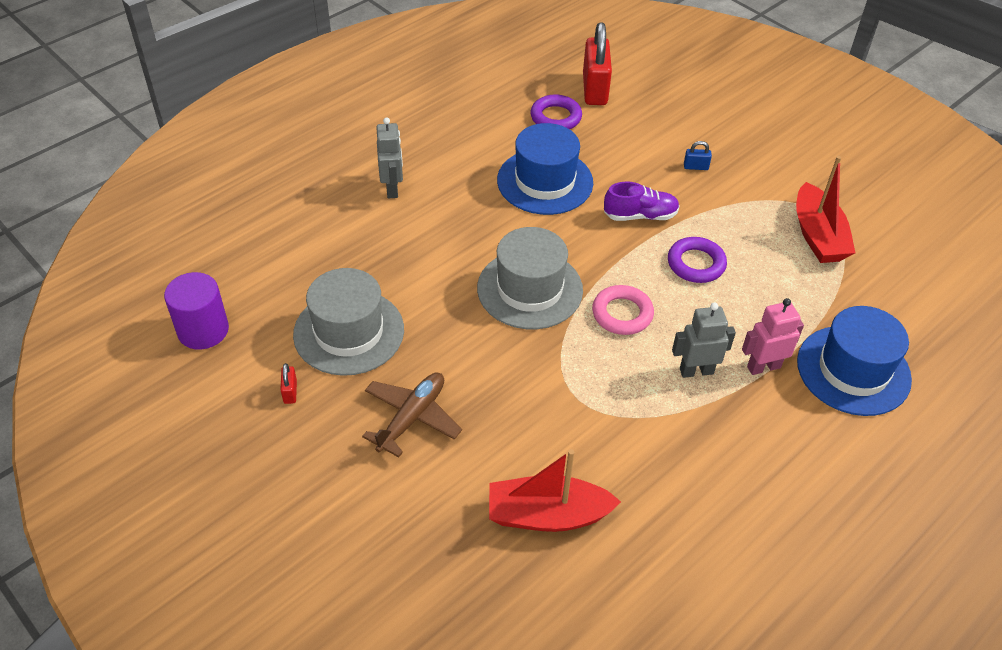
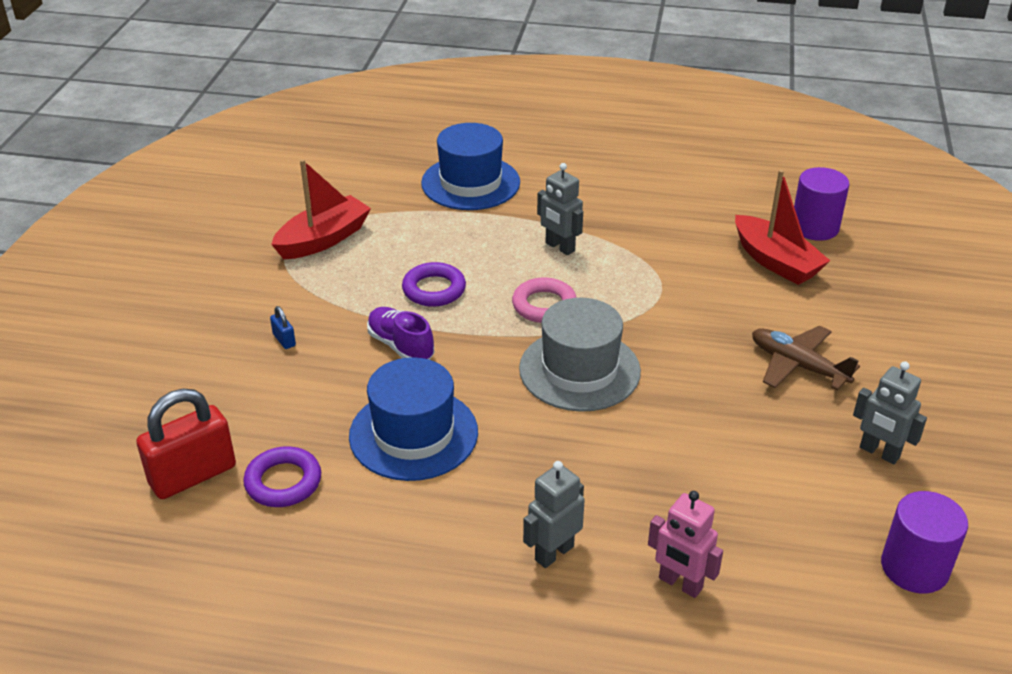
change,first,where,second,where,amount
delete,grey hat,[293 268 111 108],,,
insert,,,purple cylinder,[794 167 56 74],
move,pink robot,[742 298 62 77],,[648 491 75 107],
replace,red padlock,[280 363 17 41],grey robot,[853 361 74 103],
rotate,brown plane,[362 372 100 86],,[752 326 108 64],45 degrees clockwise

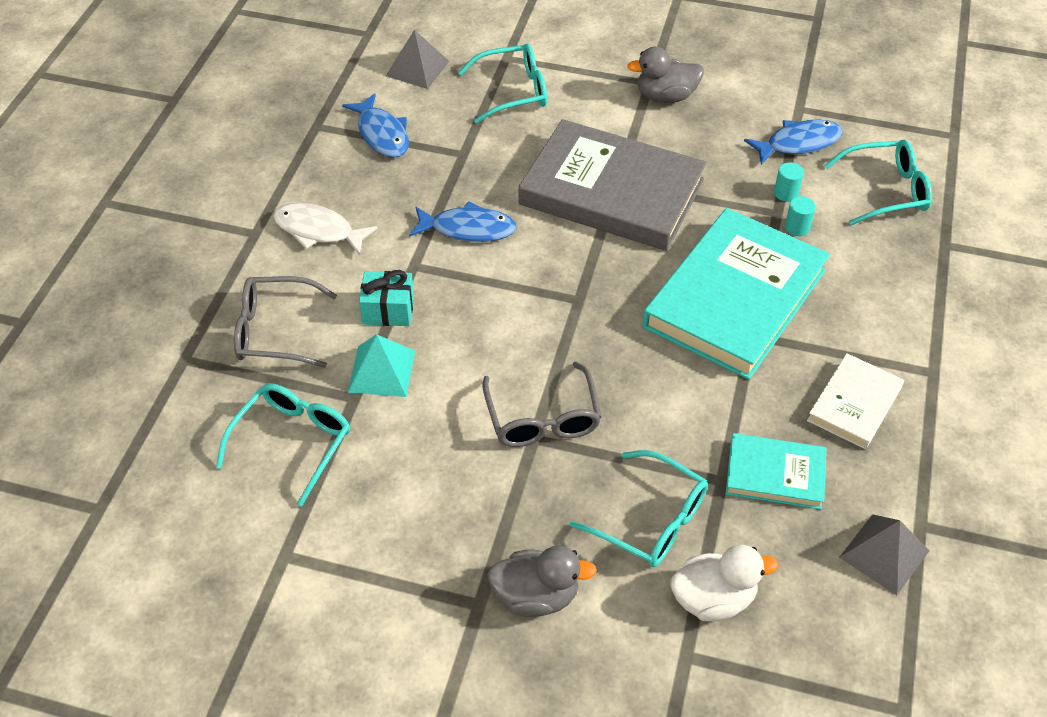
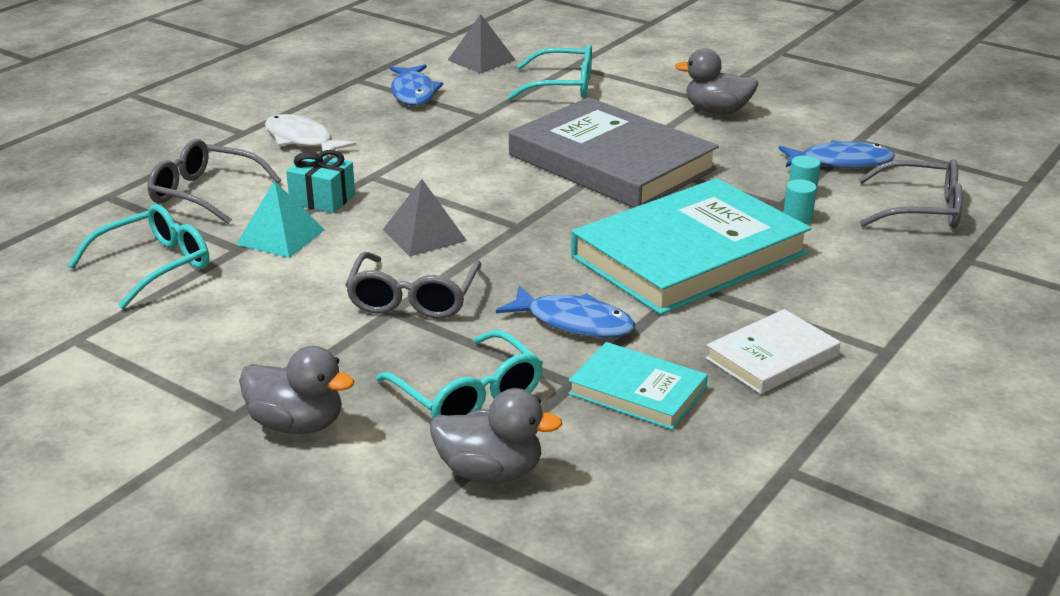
change,first,where,second,where,amount
move,blue fish,[409 201 108 41],,[496 286 139 52],
move,grey pyramid,[839 514 91 81],,[383 179 84 78],
recolor,white duck,[670 545 108 76],grey duck,[430 388 132 95],
recolor,turquoise glasses,[824 140 108 85],grey glasses,[858 159 105 69],

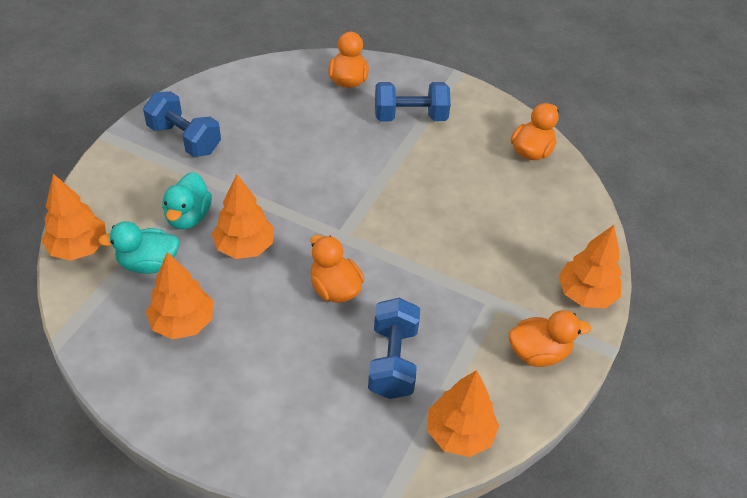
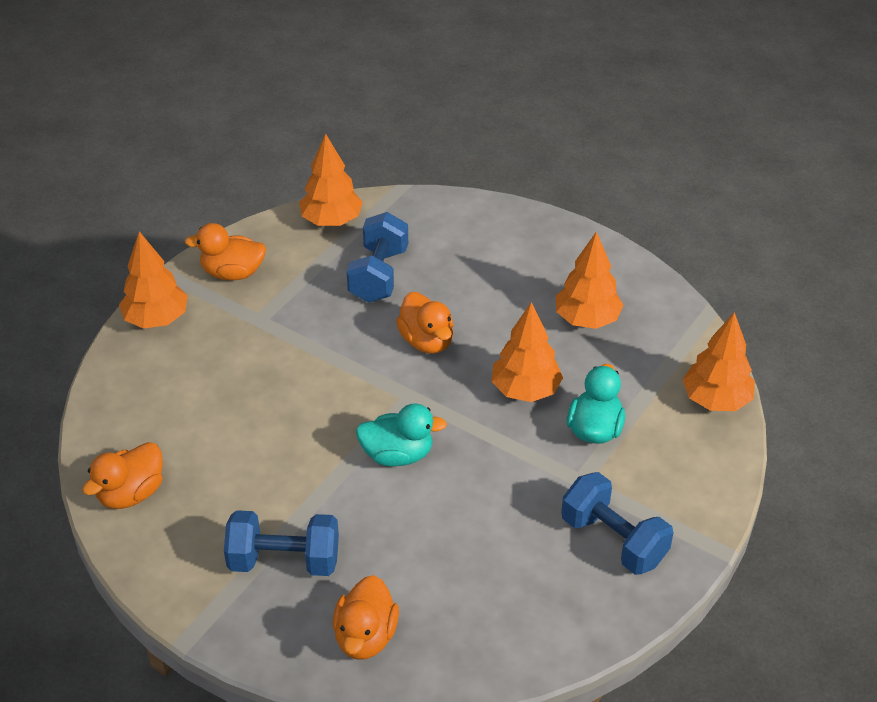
change,first,where,second,where,amount
move,turquoise duck,[98 221 82 53],,[356 403 91 63],

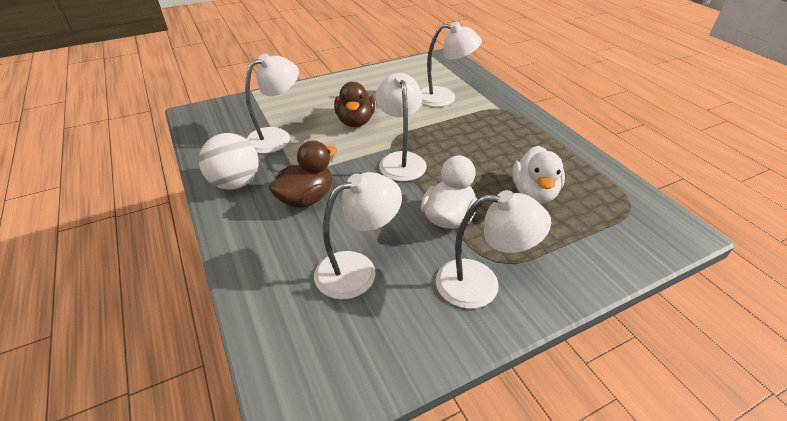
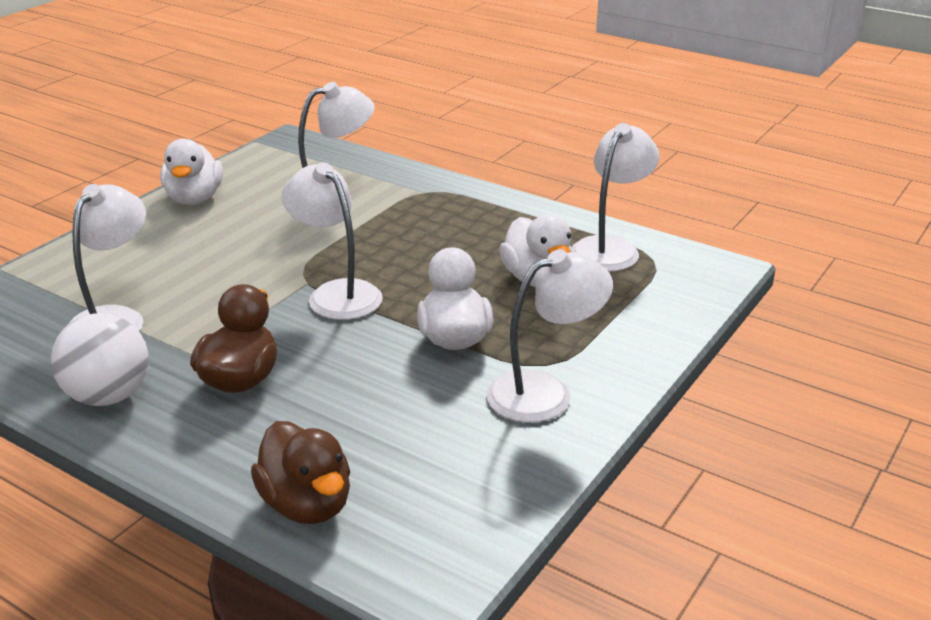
change,first,where,second,where,amount
insert,,,white duck,[160 139 63 66],
move,white lamp,[314 172 88 127],,[572 123 87 149],
move,brown duck,[334 82 41 45],,[251 421 99 103],

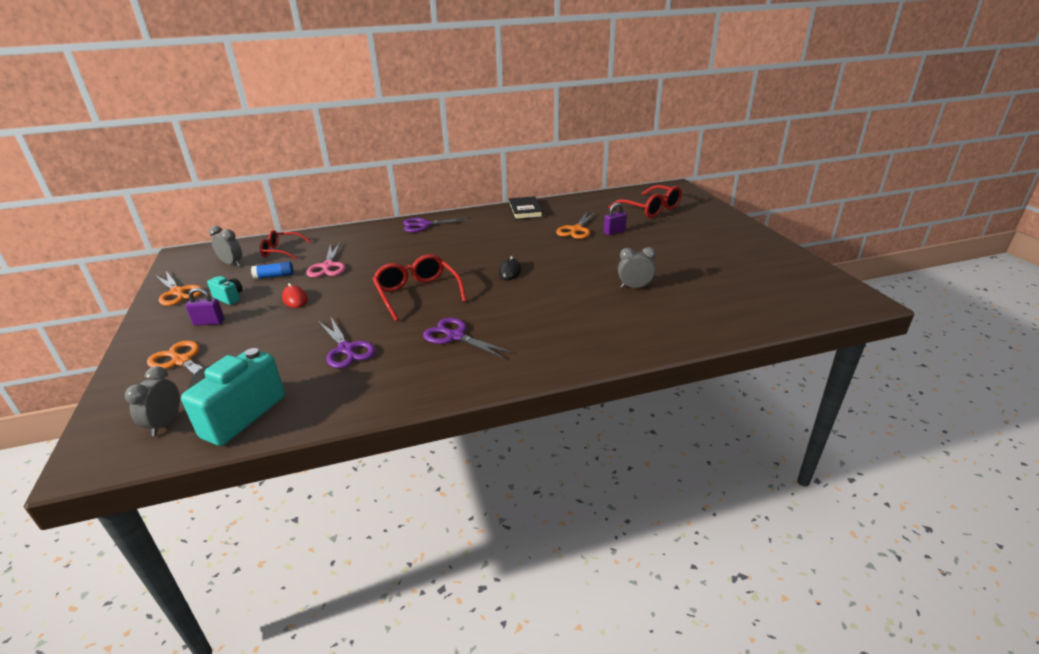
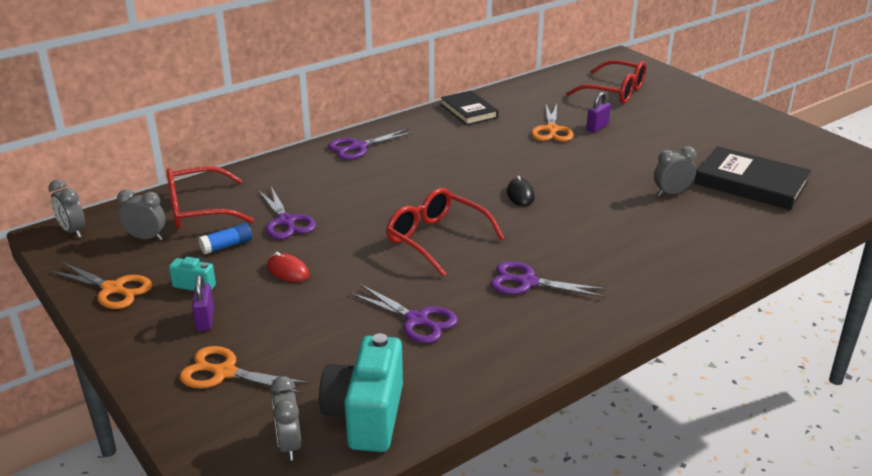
change,first,where,second,where,amount
insert,,,grey clock,[48 179 37 59],
insert,,,black book,[695 146 116 64],
recolor,pink scissors,[306 243 39 34],purple scissors,[258 186 58 53],
rotate,purple padlock,[185 288 40 38],,[192 275 22 56],75 degrees counterclockwise
resize,red glasses,[260 230 51 29],,[166 166 88 63],x1.53

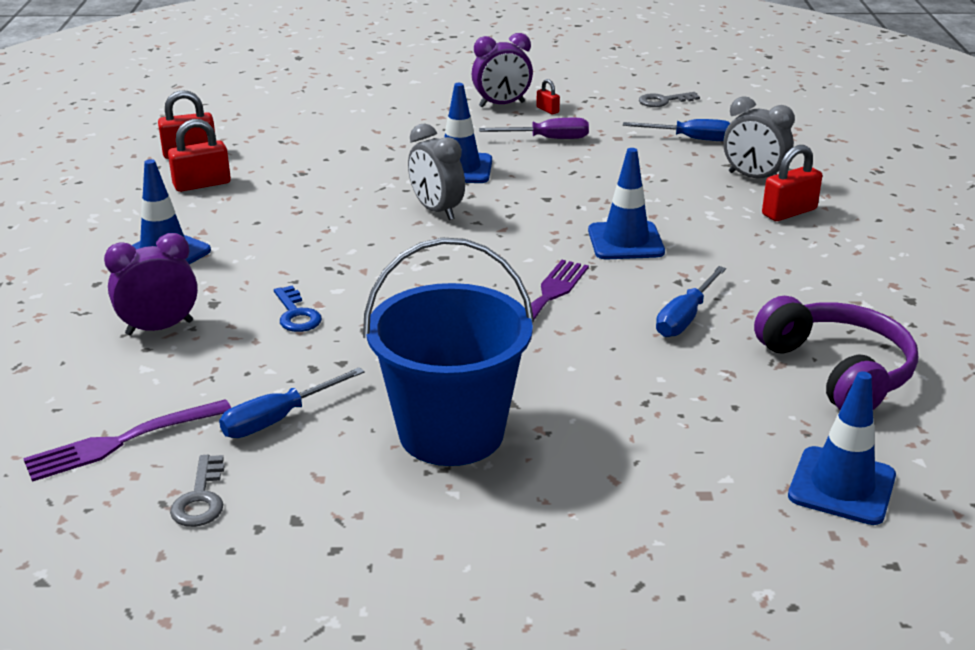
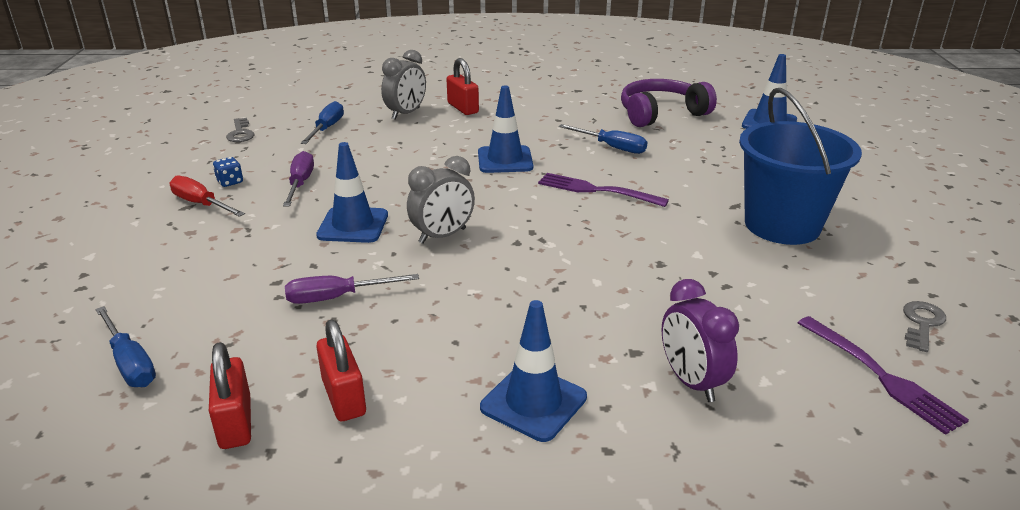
change,first,where,second,where,amount
delete,blue key,[274 286 48 46],,,
insert,,,purple screwdriver,[285 274 134 30],
move,blue screwdriver,[219 367 146 71],,[95 306 61 81],
replace,purple clock,[472 33 61 74],red screwdriver,[170 175 75 42],
replace,red padlock,[536 79 24 35],blue dice,[213 157 30 30],
rotate,grey key,[170 455 55 72],,[903 301 43 51],60 degrees counterclockwise

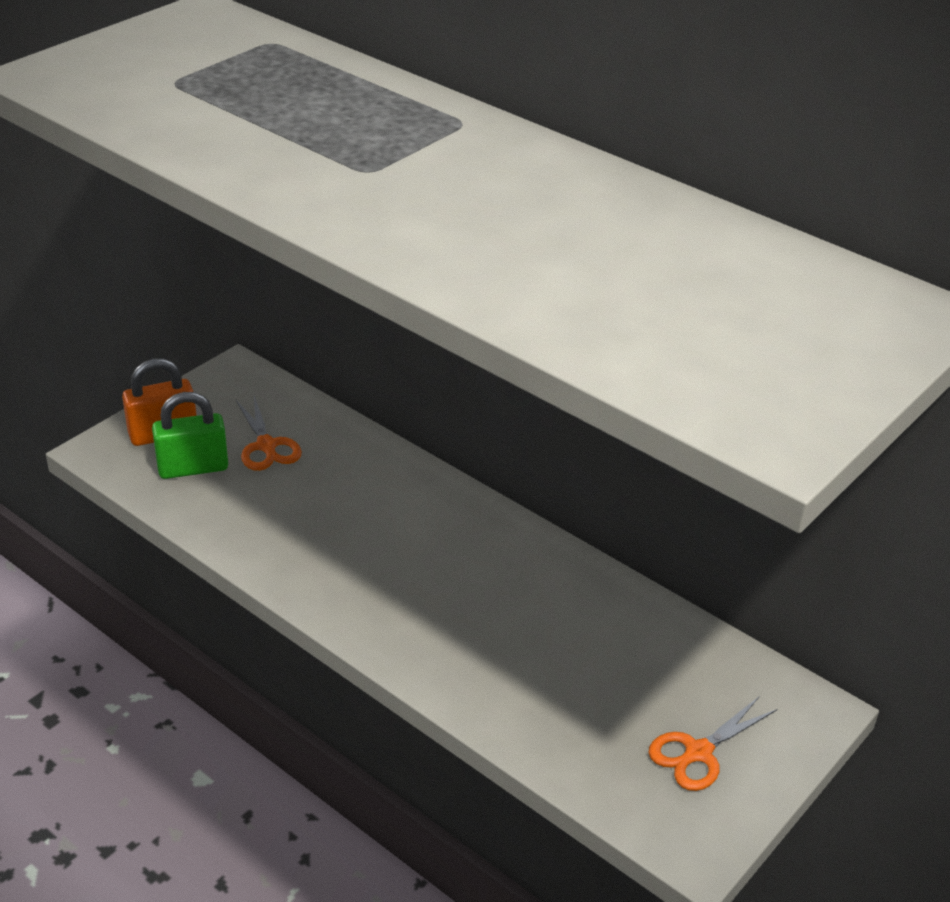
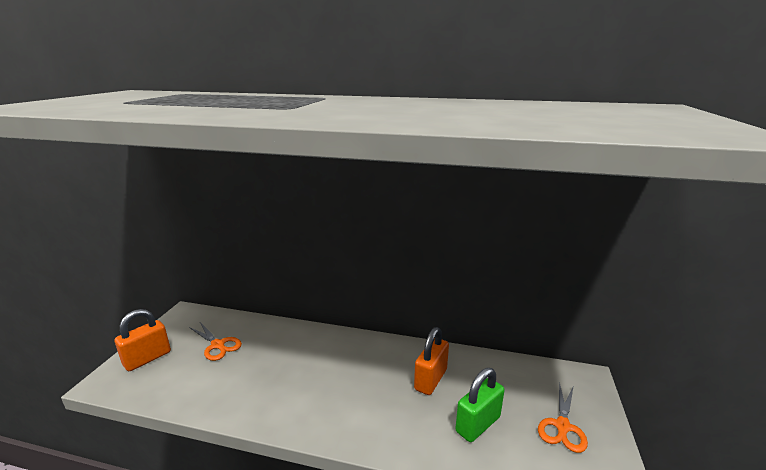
change,first,where,second,where,amount
insert,,,orange padlock,[414 327 35 68],
move,green padlock,[152 392 76 87],,[455 368 50 74],

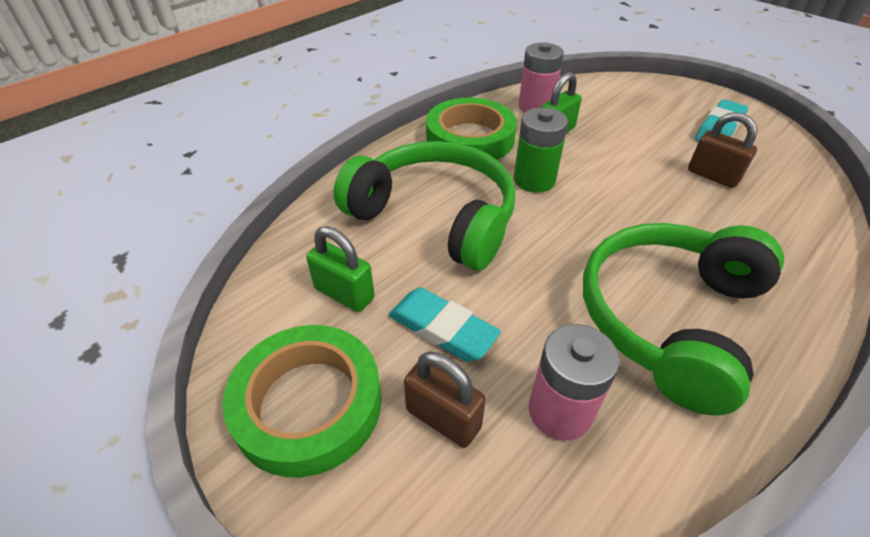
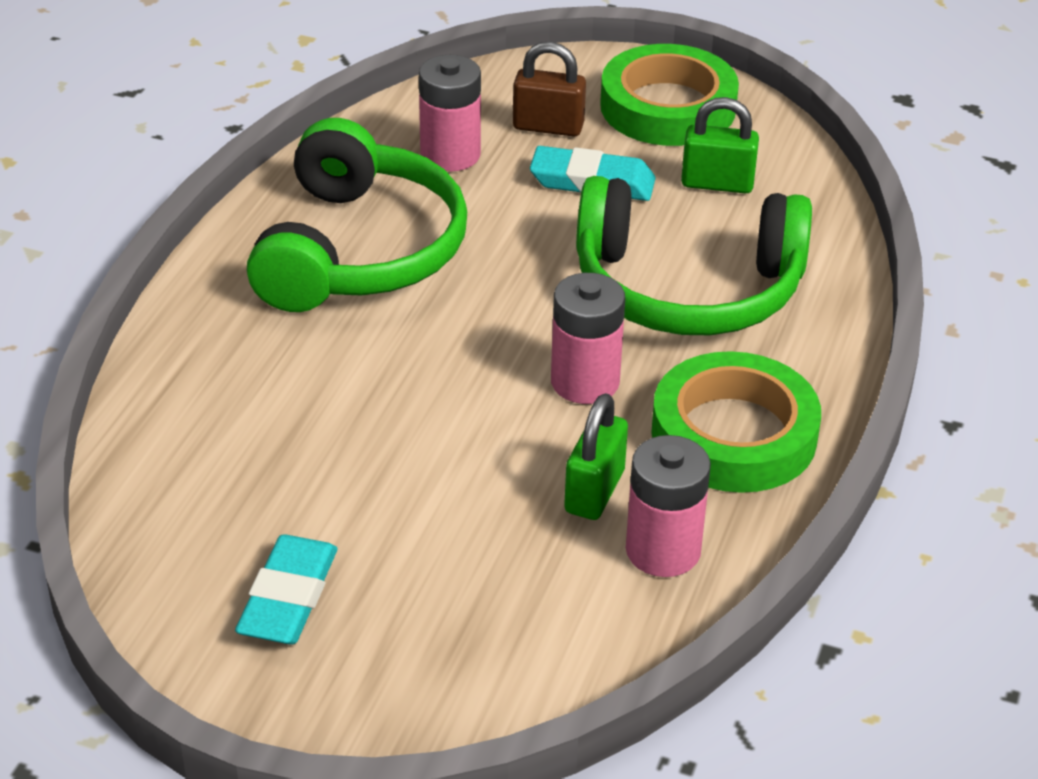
change,first,where,second,where,amount
delete,brown padlock,[688 112 70 76],,,
recolor,green battery,[514 107 54 86],pink battery,[551 273 74 131],

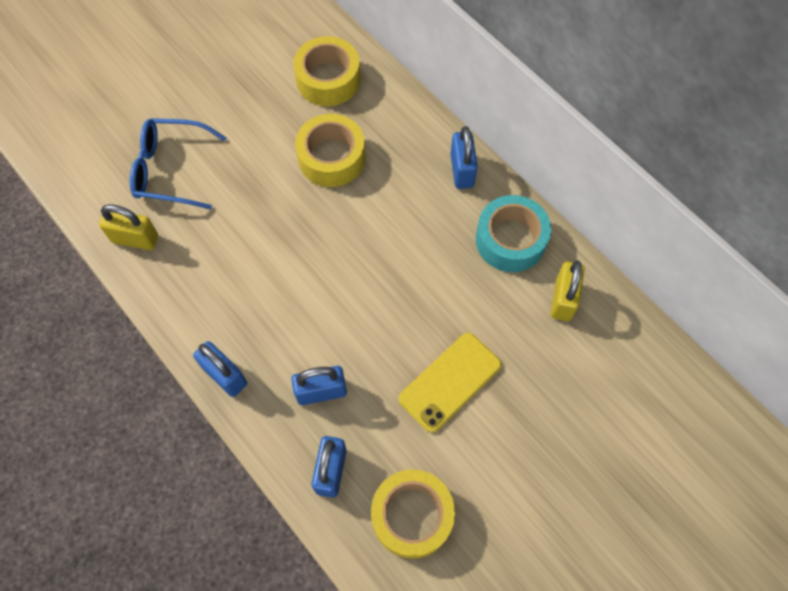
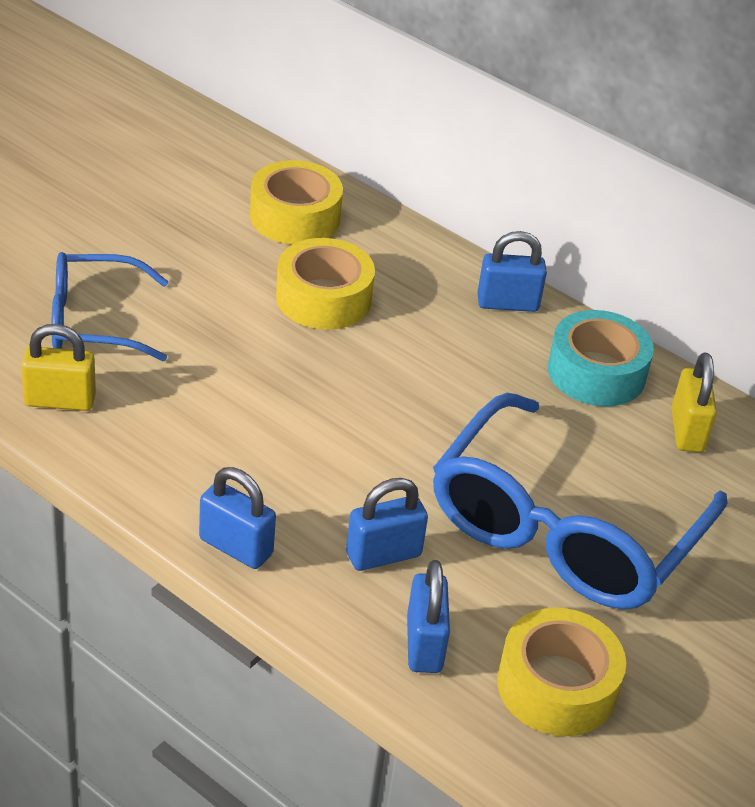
change,first,where,second,where,amount
replace,yellow phone,[399 333 103 100],blue glasses,[433 393 295 216],
rotate,blue padlock,[450 126 28 63],,[477 231 70 81],75 degrees counterclockwise

